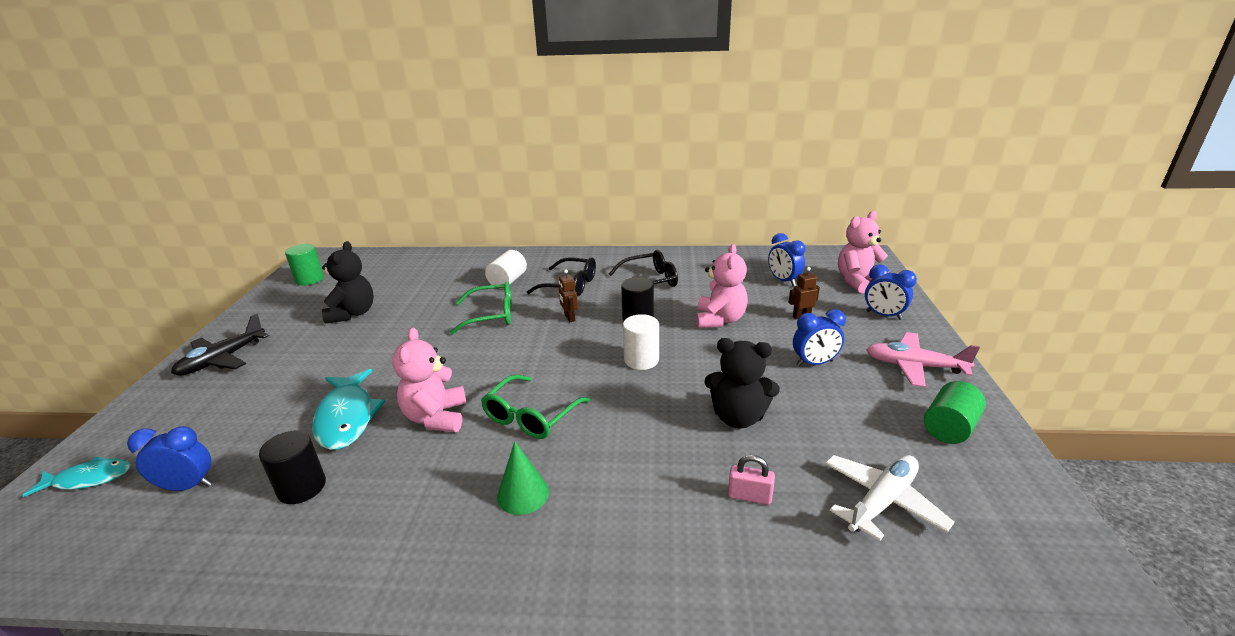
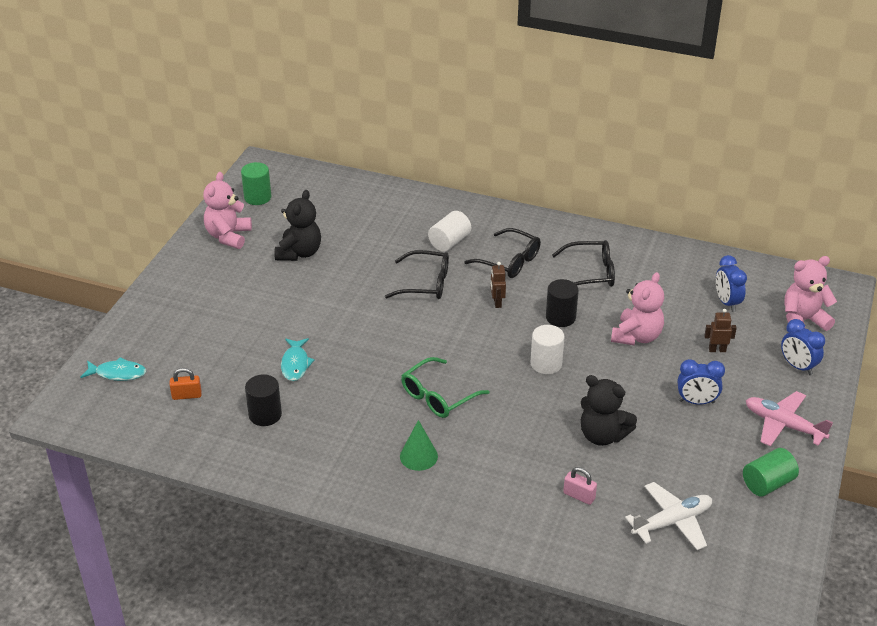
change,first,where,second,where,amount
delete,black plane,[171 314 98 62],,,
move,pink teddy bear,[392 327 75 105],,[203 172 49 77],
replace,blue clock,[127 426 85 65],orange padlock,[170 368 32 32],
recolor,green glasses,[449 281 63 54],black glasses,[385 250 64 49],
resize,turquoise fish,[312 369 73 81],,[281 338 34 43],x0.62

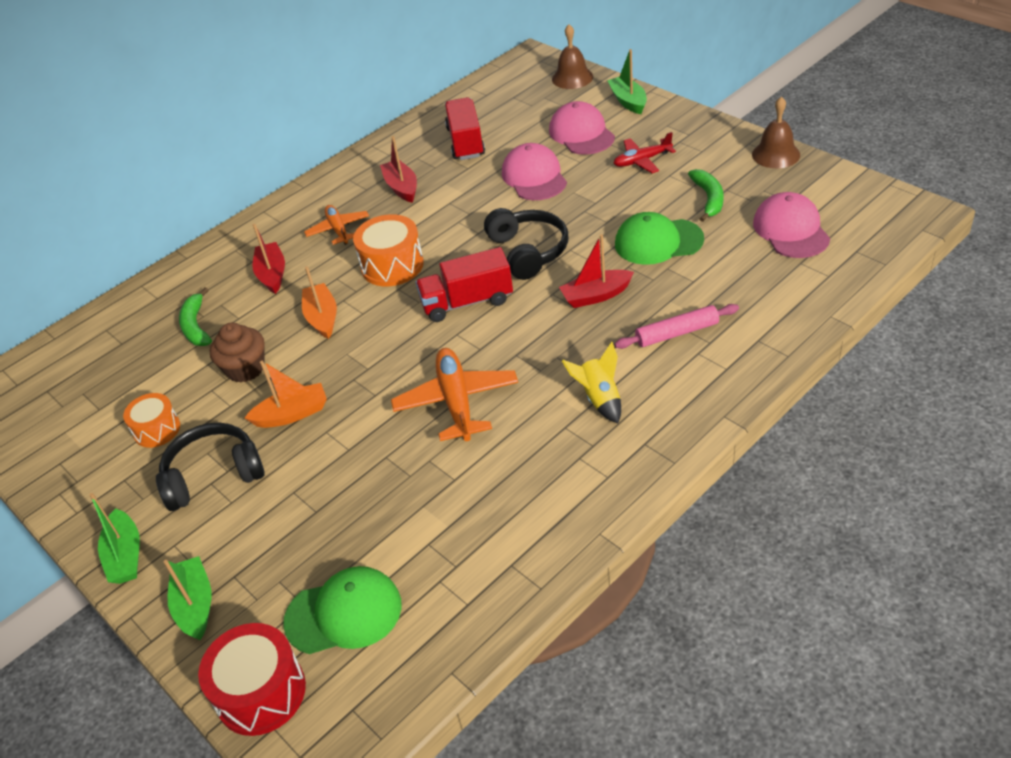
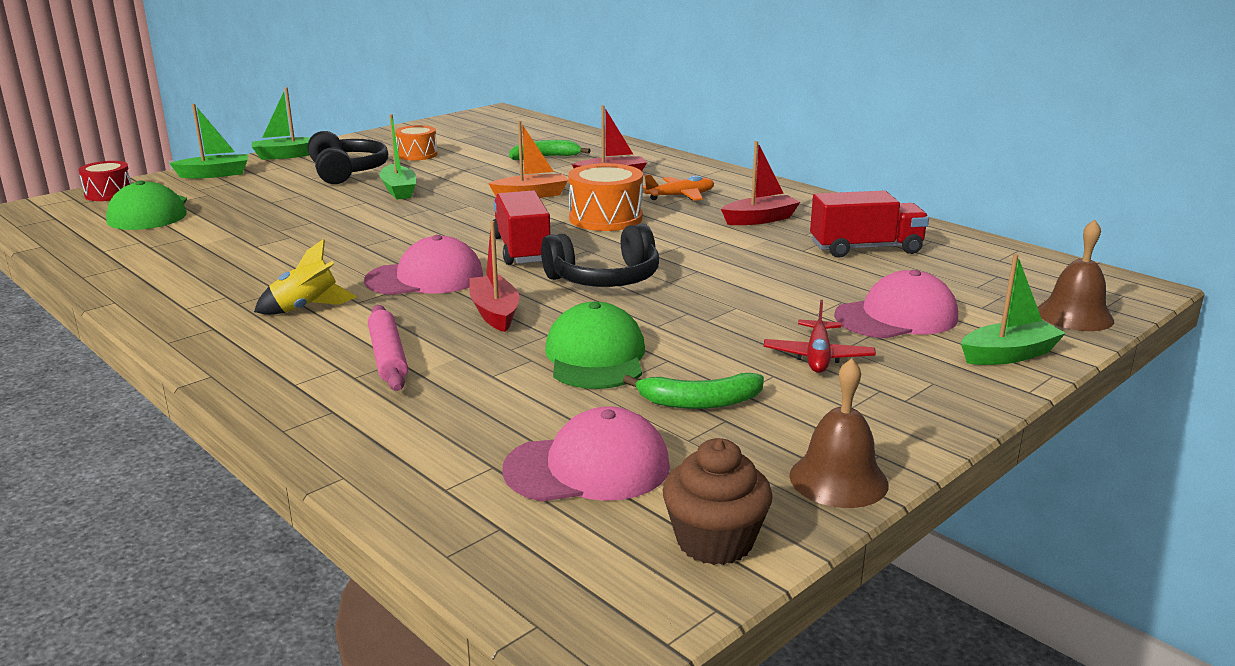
change,first,where,second,where,amount
delete,orange plane,[391 348 127 93],,,
move,brown cupcake,[210 322 55 61],,[662 438 111 127],
move,pink cap,[502 143 65 57],,[364 235 119 60],
recolor,orange boat,[245 361 82 67],green boat,[379 114 37 85],
rotate,red plane,[614 132 62 41],,[763 300 113 73],150 degrees counterclockwise
resize,red drum,[198 623 108 113],,[78 161 54 40],x0.65

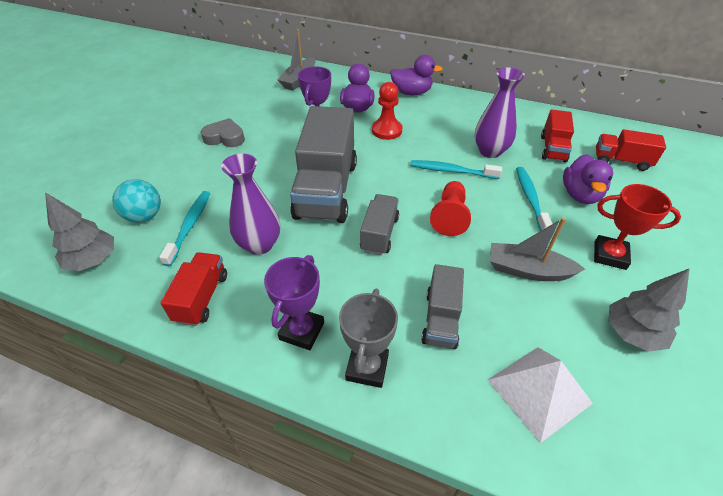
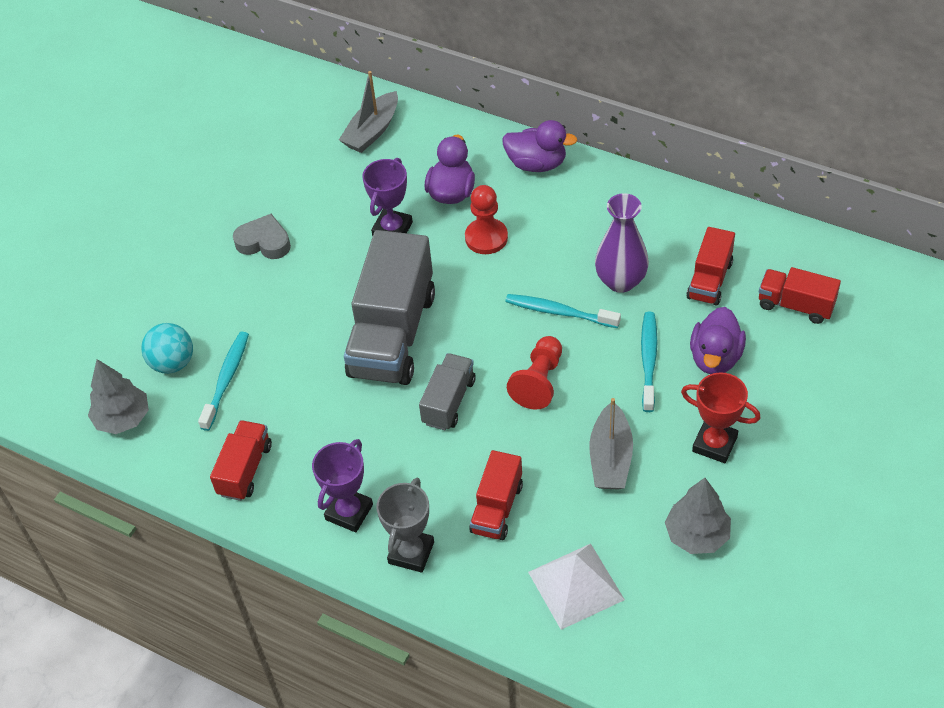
change,first,where,second,where,amount
delete,purple vase,[221 153 59 102],,,
recolor,grey truck,[421 264 43 85],red truck,[469 450 54 90],
rotate,grey boat,[490 218 95 63],,[590 398 43 92],105 degrees counterclockwise

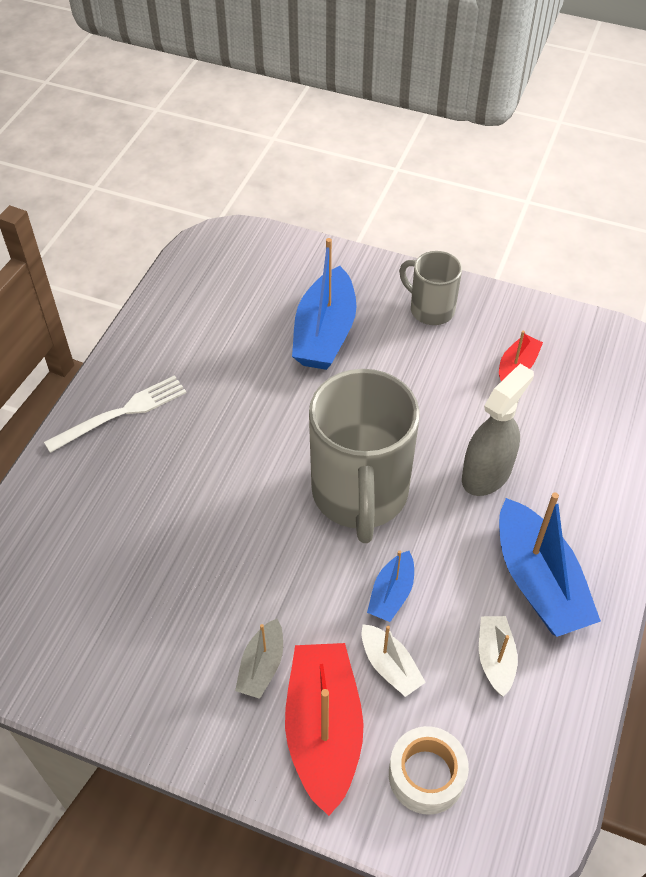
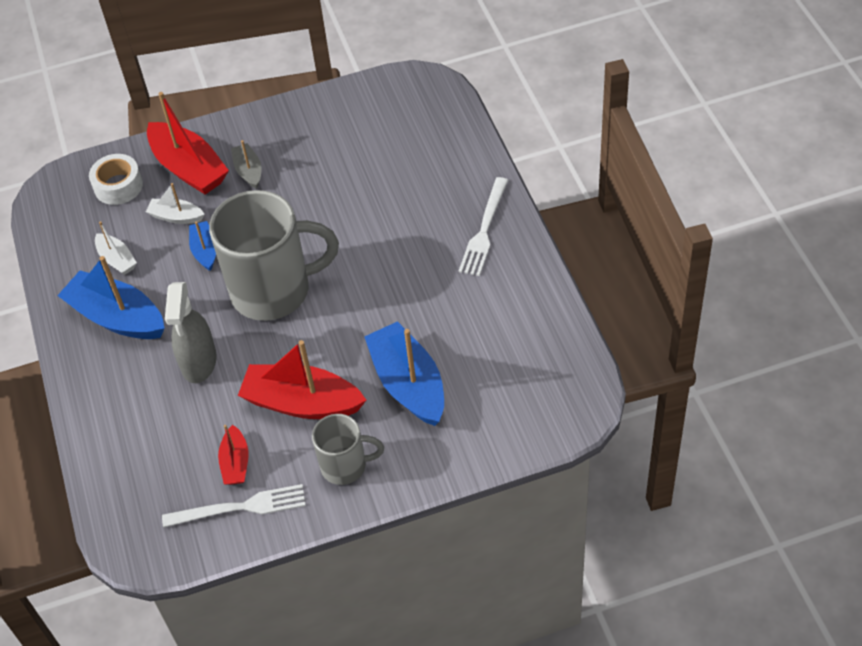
change,first,where,second,where,amount
insert,,,white fork,[162 484 144 44],
insert,,,red boat,[238 340 128 79],
rotate,grey mug,[309 369 111 174],,[209 190 130 131],120 degrees clockwise

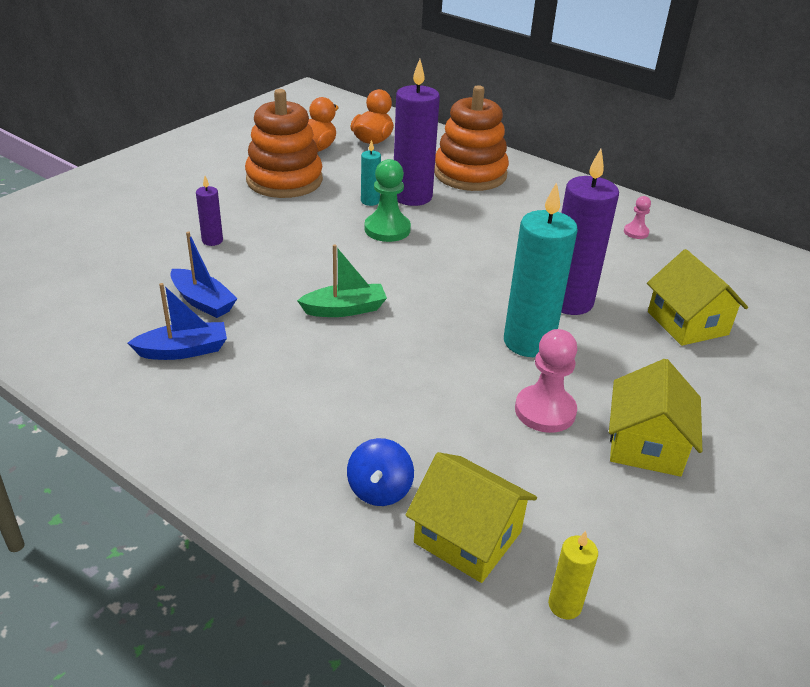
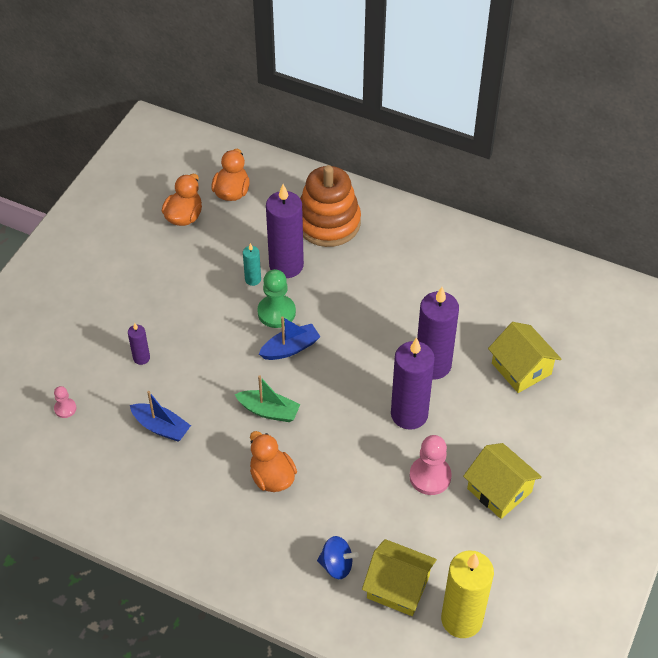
change,first,where,second,where,amount
delete,orange stacking toy,[245 89 78 109],,,
insert,,,orange duck,[250 431 47 61],
move,blue boat,[128 283 99 77],,[259 316 61 44],
move,pink pawn,[624 196 27 43],,[54 386 22 32],
recolor,turquoise candle,[504 182 74 175],purple candle,[391 337 44 93],
rotate,green boat,[297 244 90 73],,[235 375 65 47],45 degrees clockwise
rotate,blue spinning top,[347 438 67 68],,[317 536 42 43],75 degrees counterclockwise
rotate,yellow house,[609 359 93 117],,[463 443 79 76],45 degrees counterclockwise
resize,yellow candle,[548 531 50 88],,[441 550 53 88],x2.14

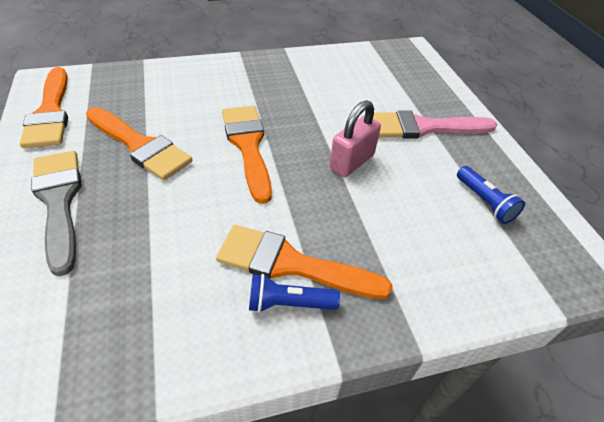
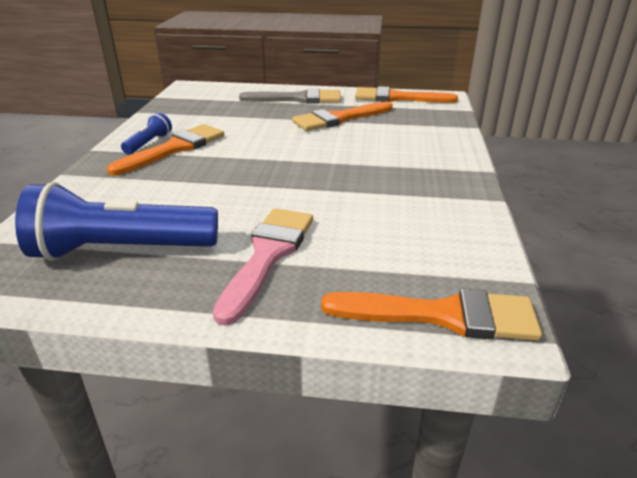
change,first,where,second,where,amount
delete,pink padlock,[330 100 51 77],,,
move,orange brush,[222 106 50 98],,[321 289 221 52],
resize,blue flashlight,[457 166 68 58],,[15 182 203 79],x2.09

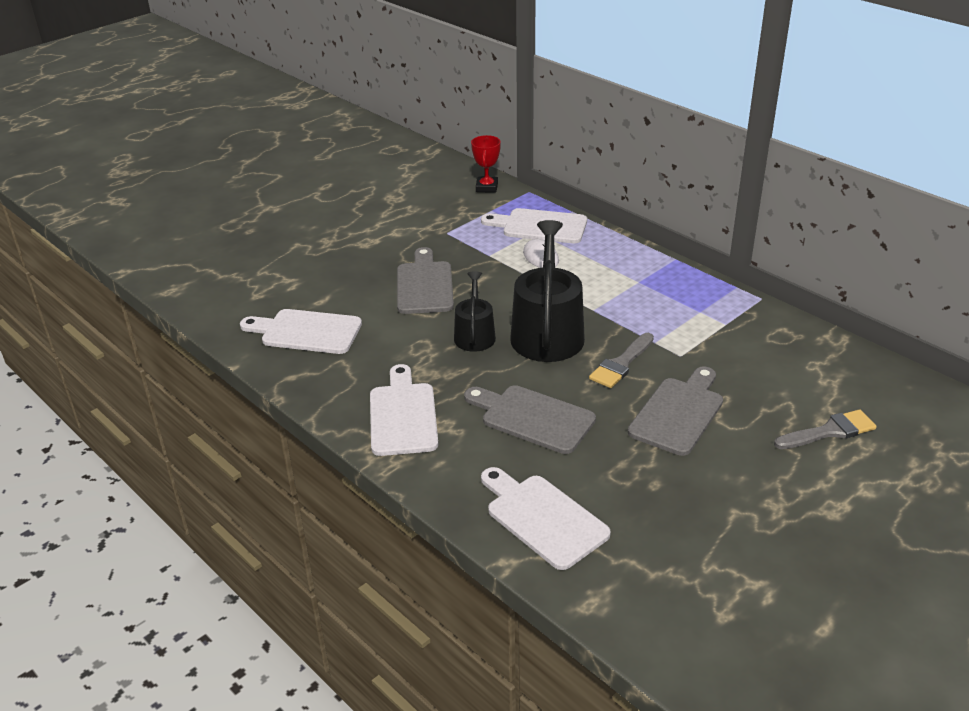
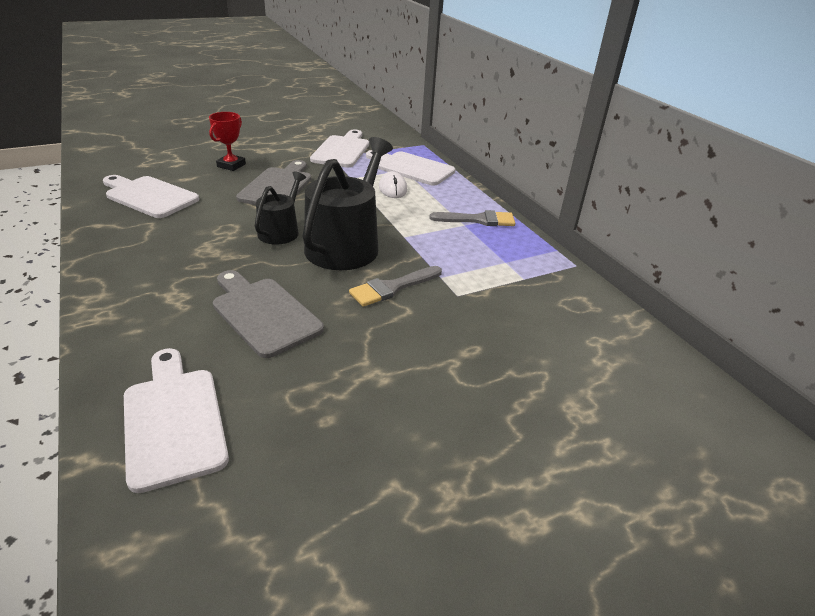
change,first,where,second,where,amount
delete,grey cutting board,[628 367 95 89],,,
move,white cutting board,[370 364 68 92],,[310 130 59 38],
move,red trophy,[471 135 30 58],,[209 112 37 59],
move,grey brush,[774 409 103 40],,[429 210 86 16],

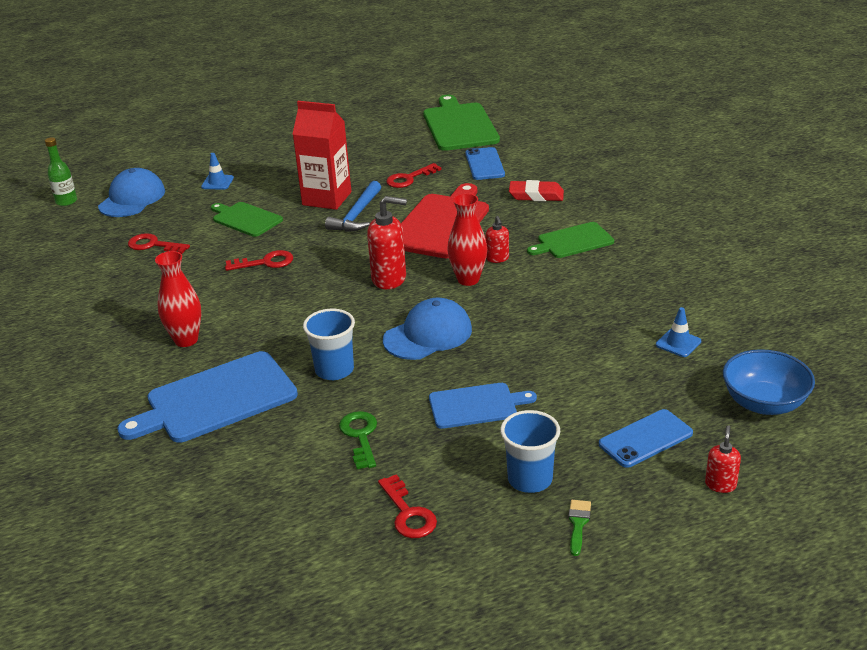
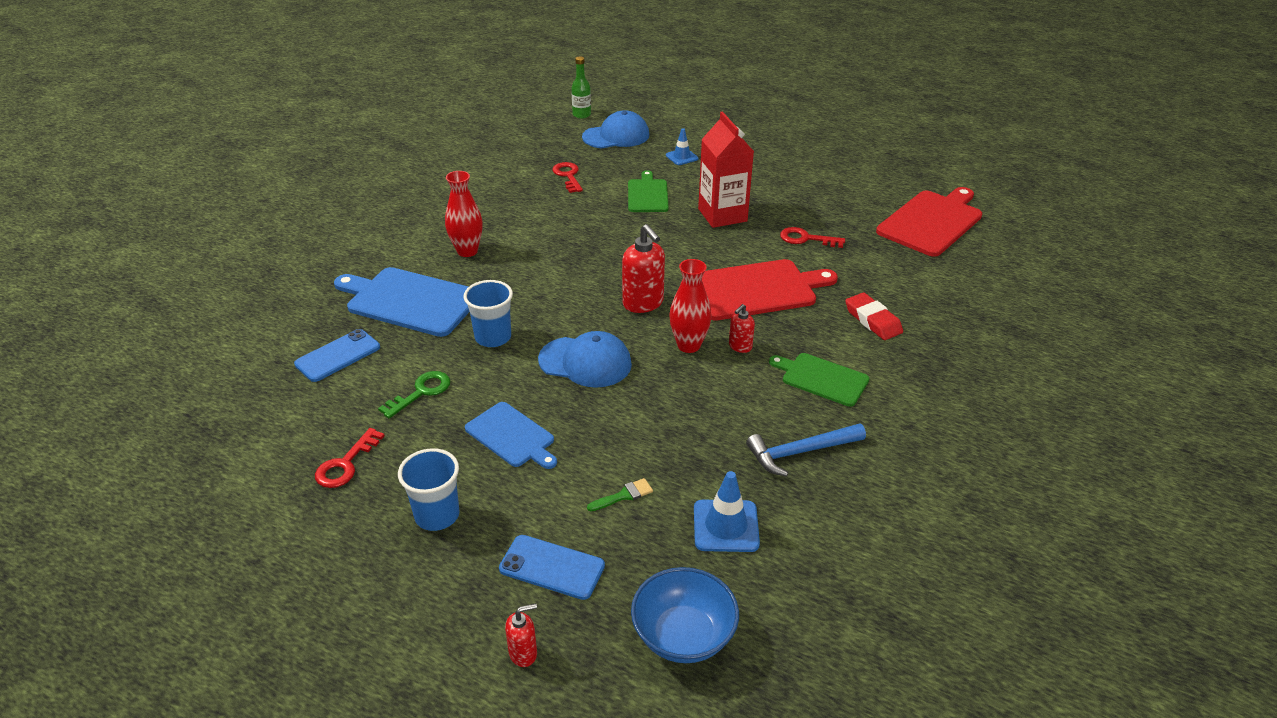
change,first,where,second,where,amount
delete,red key,[225 250 68 21],,,
move,blue hammer,[325 181 56 51],,[746 423 120 54],
move,blue phone,[465 147 40 33],,[294 329 86 53],
move,green brush,[568 500 23 56],,[587 478 66 33],
recolor,green cutting board,[423 95 77 56],red cutting board,[876 187 106 70],
resize,blue traffic cone,[656 307 45 50],,[694 471 66 81],x1.53

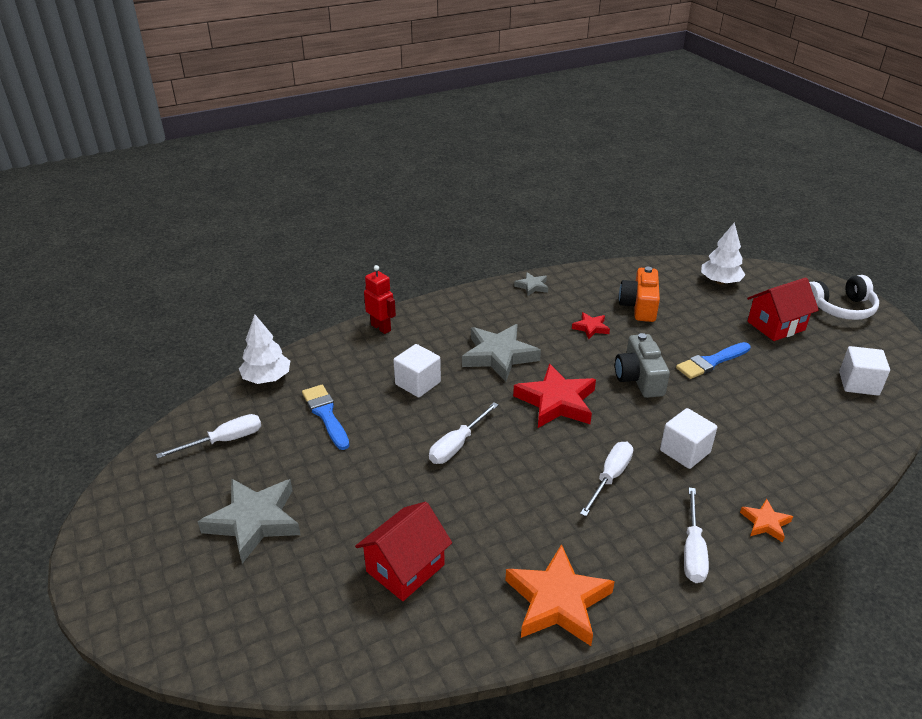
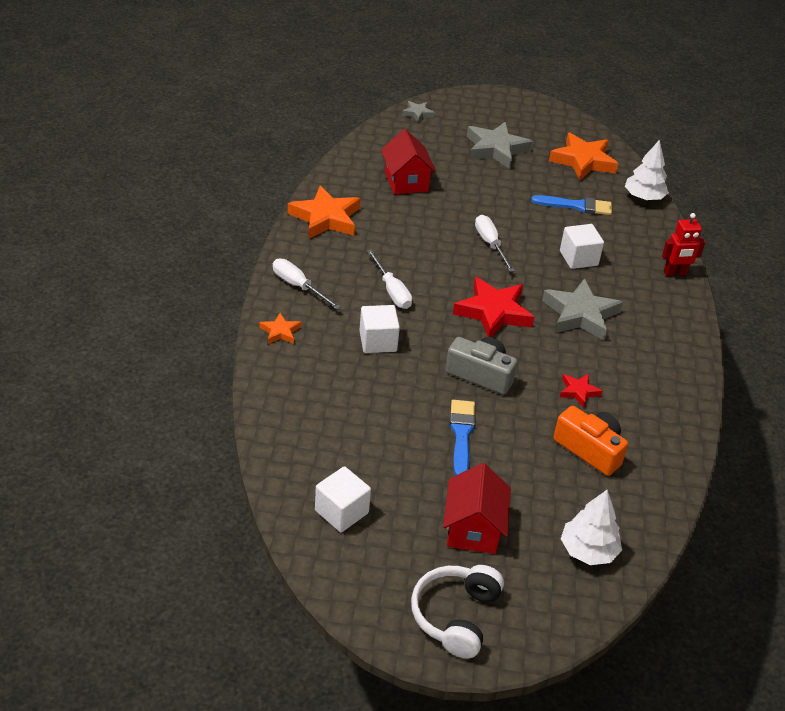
change,first,where,second,where,amount
move,grey star,[514 272 34 24],,[402 101 33 22],
replace,white screwdriver,[156 414 105 45],orange star,[549 133 70 47],

